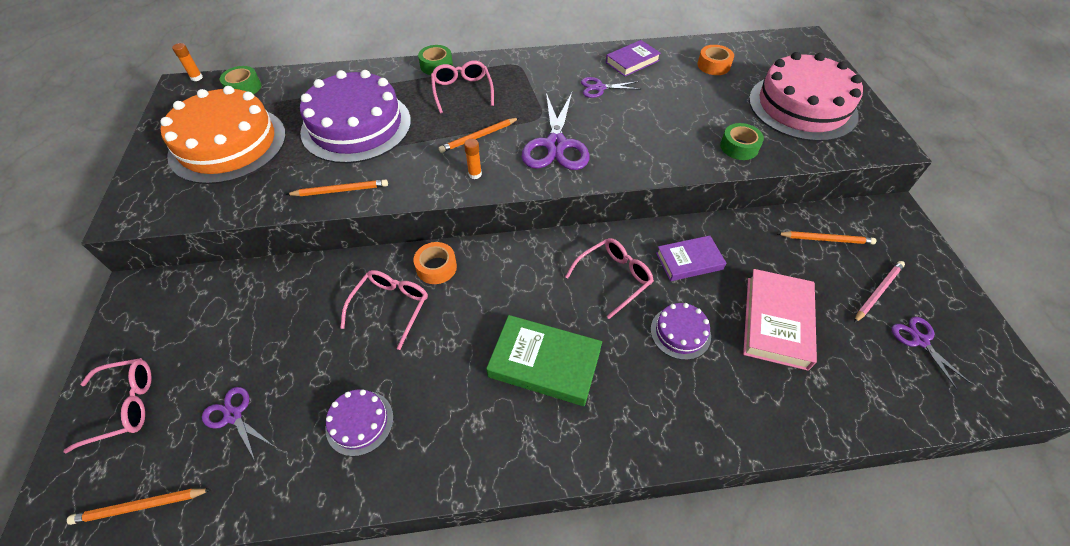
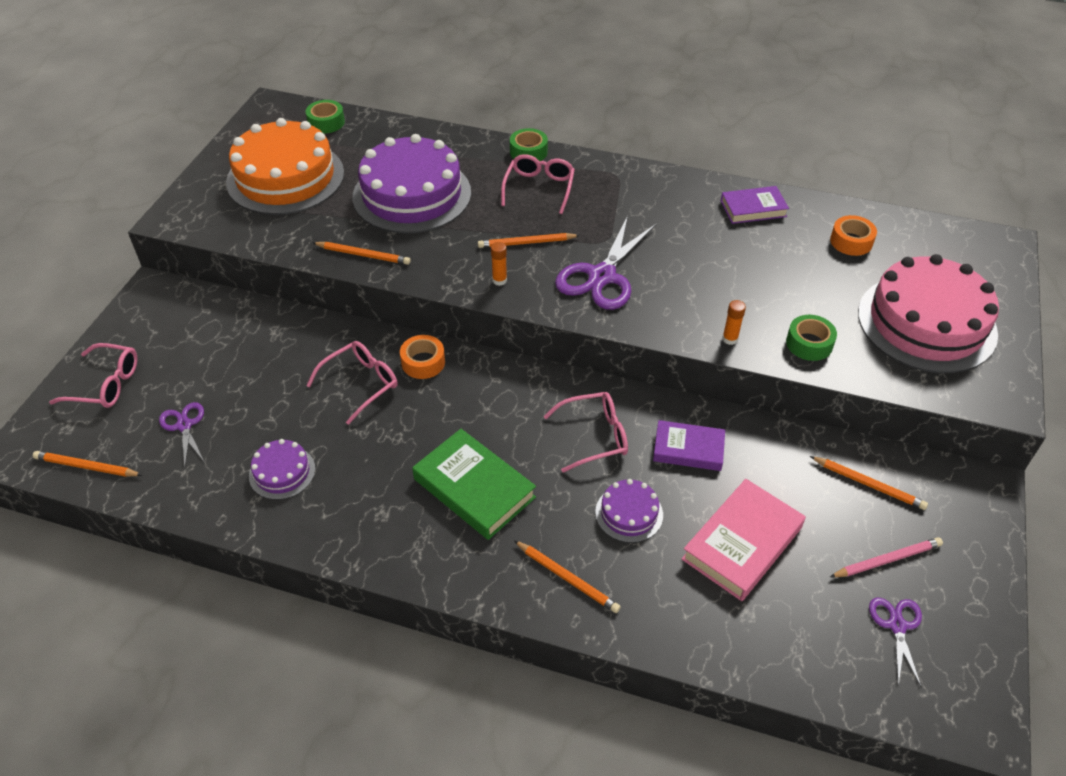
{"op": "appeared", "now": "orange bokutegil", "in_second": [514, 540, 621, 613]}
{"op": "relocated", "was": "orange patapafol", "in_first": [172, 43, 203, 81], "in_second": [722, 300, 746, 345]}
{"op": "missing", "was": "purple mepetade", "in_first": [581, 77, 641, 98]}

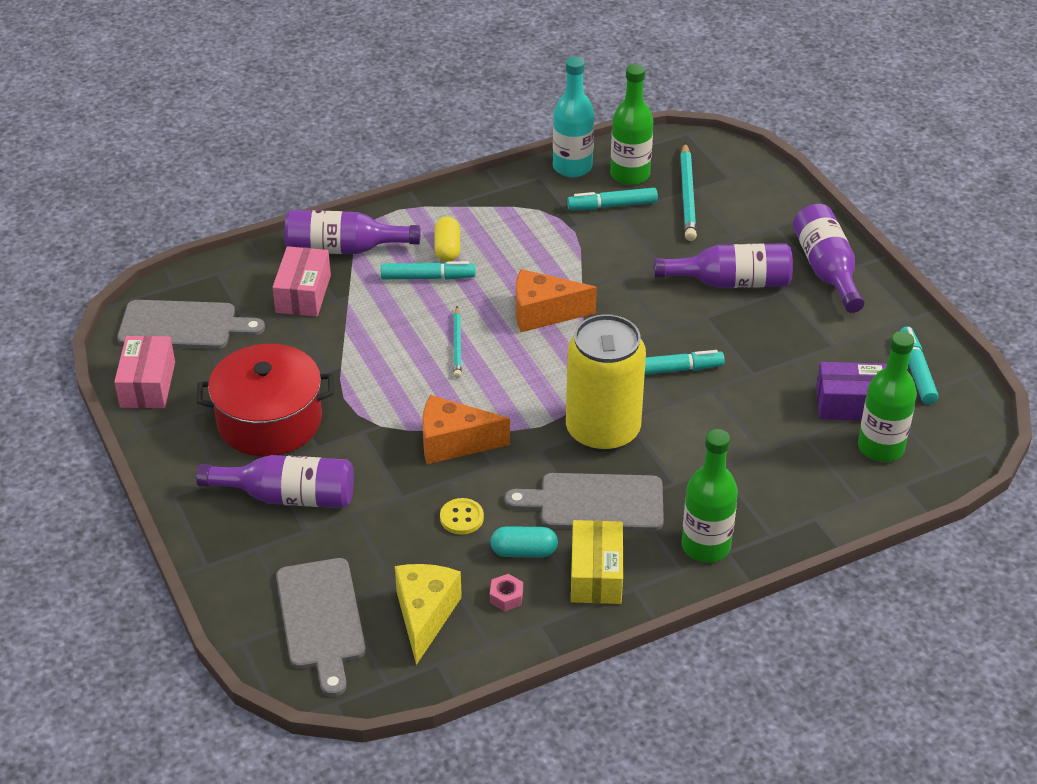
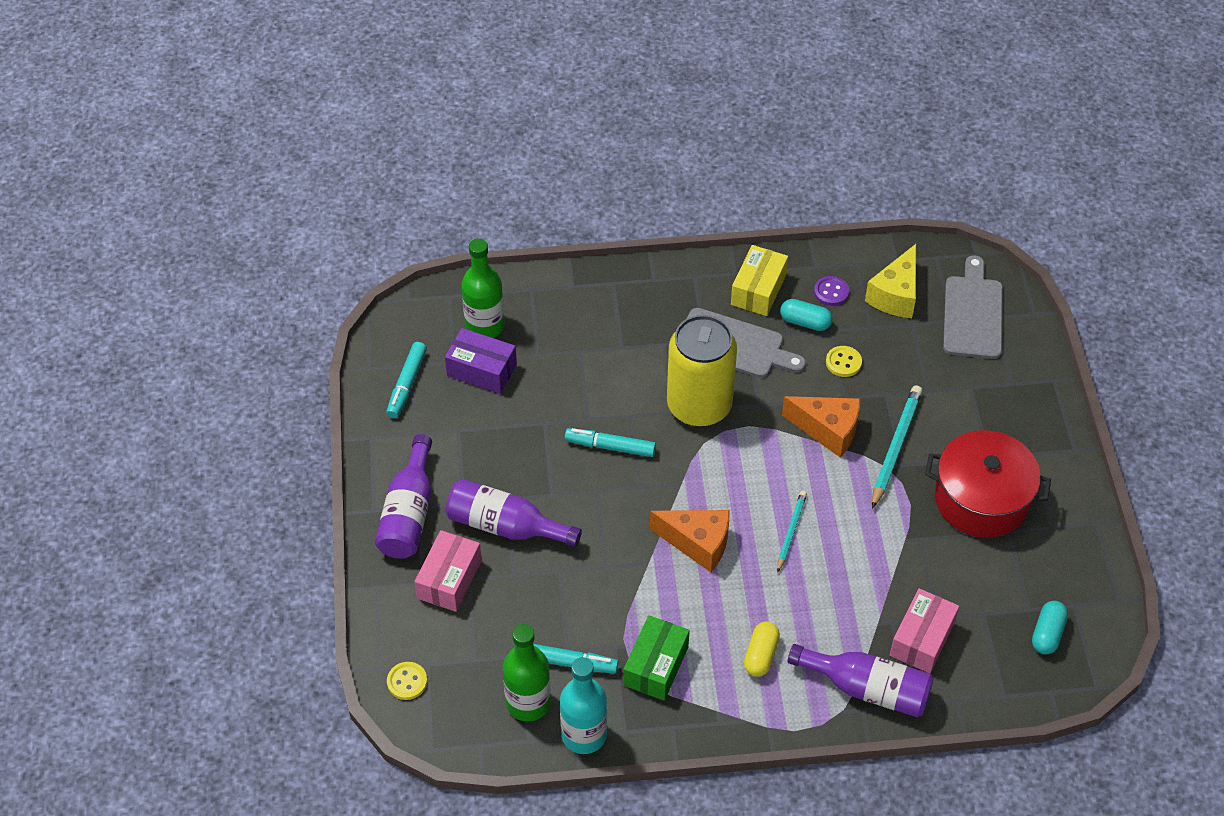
{"op": "appeared", "now": "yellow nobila", "in_second": [387, 662, 427, 700]}
{"op": "relocated", "was": "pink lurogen", "in_first": [114, 336, 175, 408], "in_second": [414, 530, 482, 612]}
{"op": "appeared", "now": "green lurogen", "in_second": [623, 615, 690, 700]}
{"op": "exchanged", "was": "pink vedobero", "now": "purple nobila", "in_first": [490, 574, 523, 611], "in_second": [814, 276, 849, 306]}
{"op": "relocated", "was": "turquoise bokutegil", "in_first": [680, 143, 697, 241], "in_second": [872, 385, 923, 509]}
{"op": "exchanged", "was": "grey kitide", "now": "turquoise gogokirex", "in_first": [117, 300, 265, 349], "in_second": [1032, 601, 1068, 654]}
{"op": "missing", "was": "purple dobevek", "in_first": [196, 455, 354, 508]}
{"op": "missing", "was": "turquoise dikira", "in_first": [381, 261, 475, 280]}
{"op": "missing", "was": "green dobevek", "in_first": [682, 429, 738, 563]}

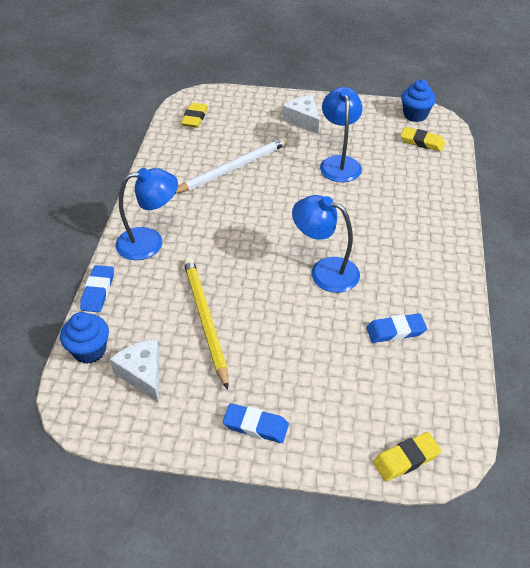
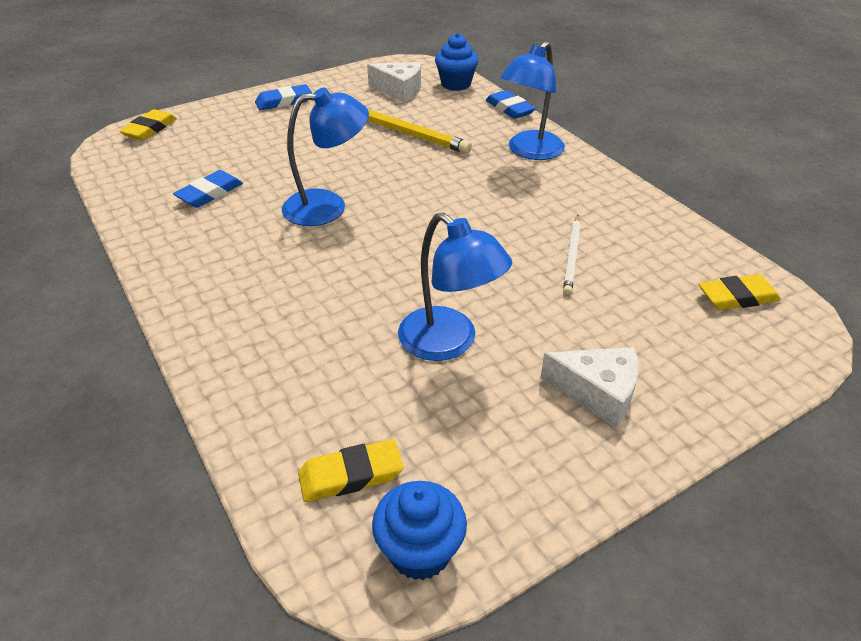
{"op": "size", "was": "white bokutegil", "in_first": [175, 137, 287, 194], "in_second": [563, 215, 581, 295], "ratio": 0.57}
{"op": "spun", "was": "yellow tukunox", "in_first": [181, 103, 208, 128], "in_second": [699, 274, 781, 310], "clockwise": -75}

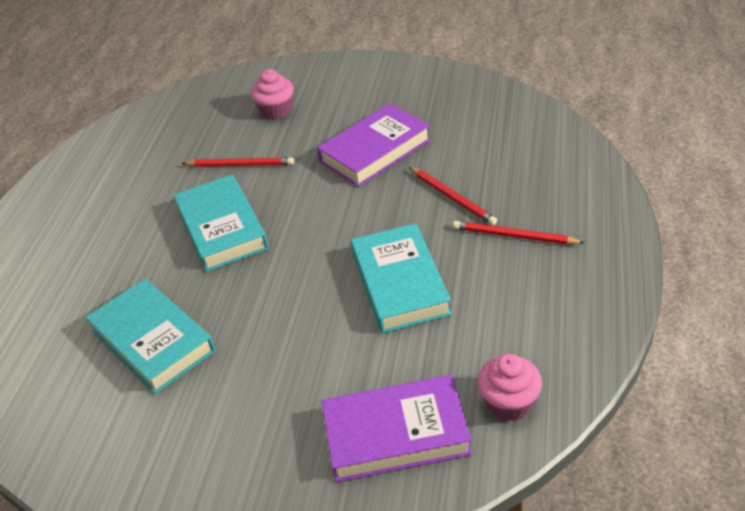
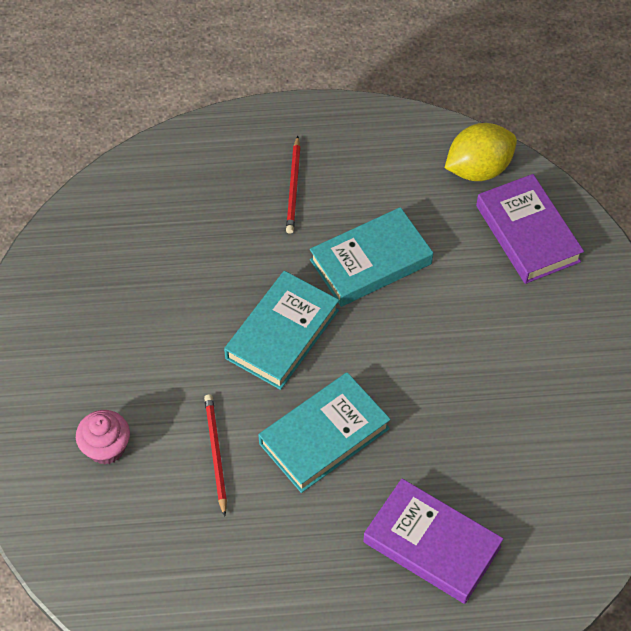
{"op": "relocated", "was": "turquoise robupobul", "in_first": [86, 279, 216, 394], "in_second": [224, 271, 339, 390]}
{"op": "relocated", "was": "purple robupobul", "in_first": [317, 103, 431, 187], "in_second": [363, 479, 503, 604]}
{"op": "exchanged", "was": "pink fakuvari", "now": "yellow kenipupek", "in_first": [478, 354, 542, 421], "in_second": [445, 123, 517, 181]}
{"op": "missing", "was": "red bokutegil", "in_first": [409, 167, 497, 225]}

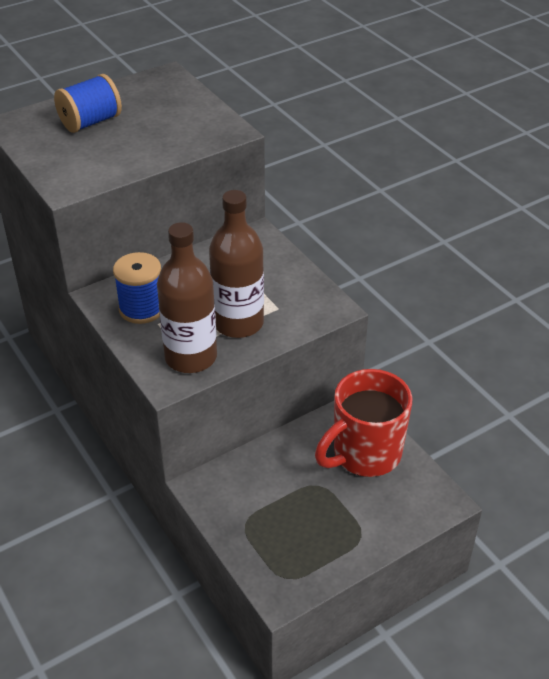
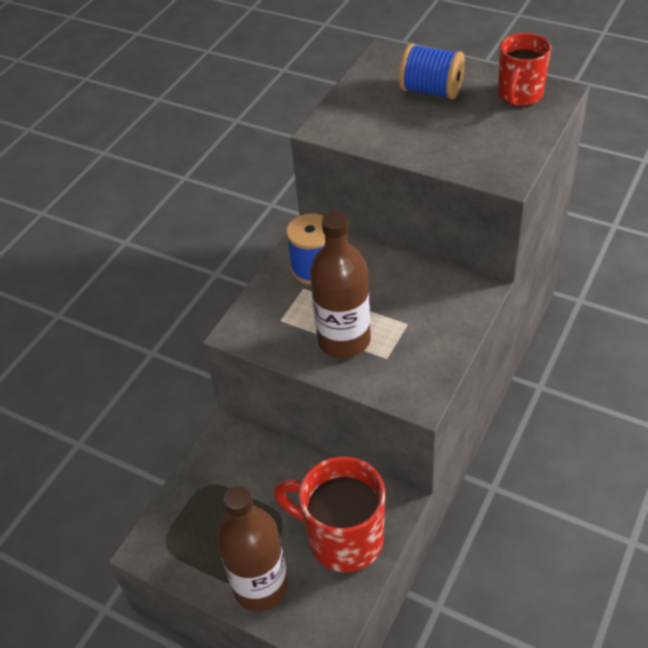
{"op": "relocated", "was": "brown dobevek", "in_first": [157, 222, 217, 373], "in_second": [217, 486, 288, 611]}
{"op": "appeared", "now": "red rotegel", "in_second": [498, 33, 551, 106]}

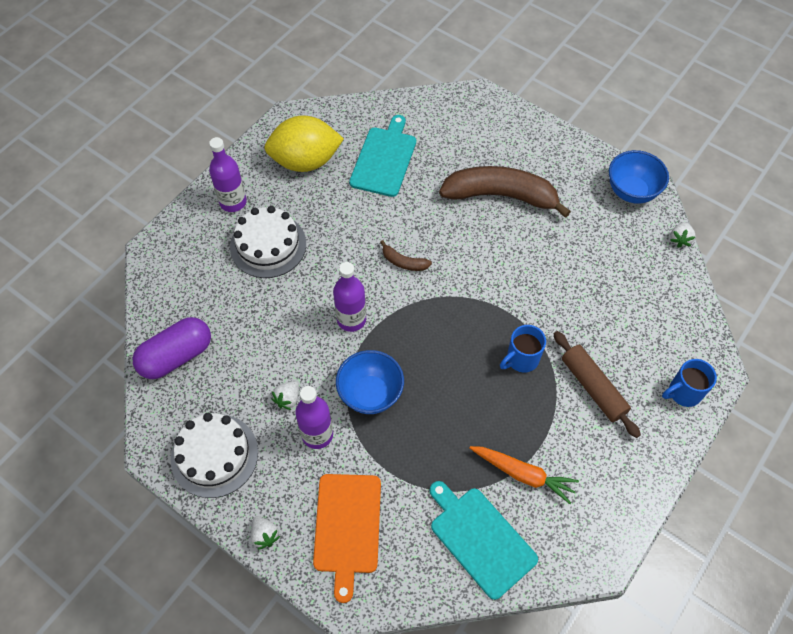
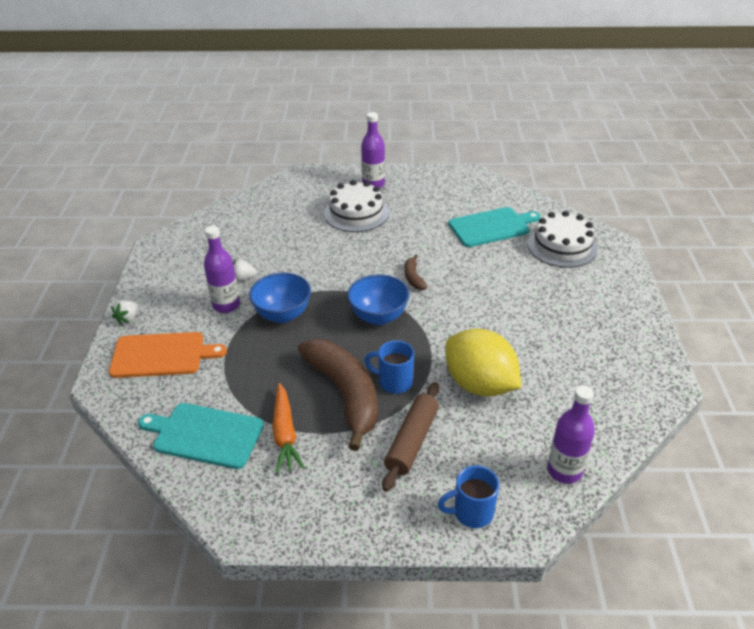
{"op": "spun", "was": "orange kitide", "in_first": [313, 474, 381, 603], "in_second": [109, 332, 227, 378], "clockwise": -150}
{"op": "spun", "was": "turquoise kitide", "in_first": [430, 481, 538, 600], "in_second": [138, 403, 264, 469], "clockwise": -90}
{"op": "relocated", "was": "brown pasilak", "in_first": [439, 166, 571, 218], "in_second": [298, 339, 378, 451]}
{"op": "relocated", "was": "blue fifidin", "in_first": [609, 150, 669, 204], "in_second": [347, 274, 409, 325]}
{"op": "spun", "was": "blue rotegel", "in_first": [662, 359, 717, 407], "in_second": [438, 465, 499, 528], "clockwise": -45}
{"op": "relocated", "was": "yellow kenipupek", "in_first": [264, 115, 344, 172], "in_second": [445, 329, 522, 396]}
{"op": "relocated", "was": "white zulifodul", "in_first": [171, 413, 258, 498], "in_second": [528, 211, 598, 268]}
{"op": "relocated", "was": "purple dobevek", "in_first": [333, 262, 366, 332], "in_second": [547, 386, 595, 484]}
{"op": "missing", "was": "purple gogokirex", "in_first": [132, 317, 211, 379]}
{"op": "missing", "was": "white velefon", "in_first": [670, 222, 696, 248]}

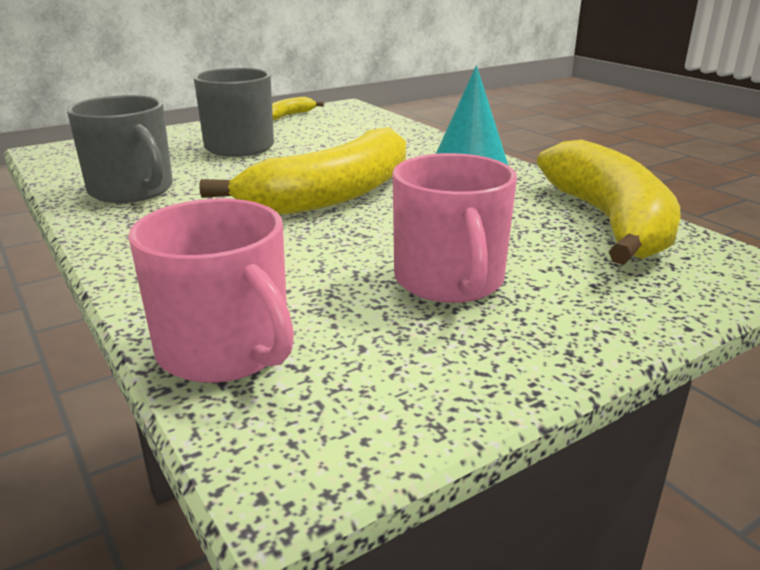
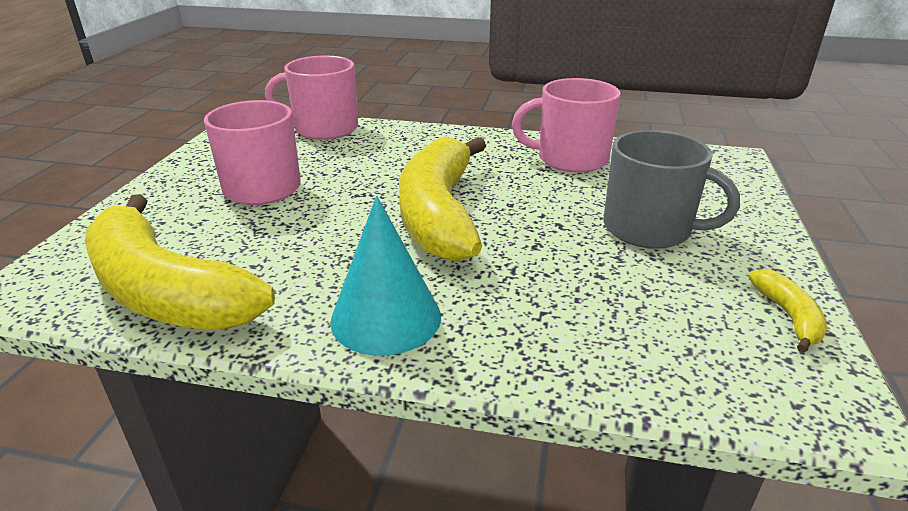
{"op": "colour", "was": "grey rotegel", "now": "pink rotegel", "in_first": [67, 95, 173, 203], "in_second": [512, 78, 621, 173]}

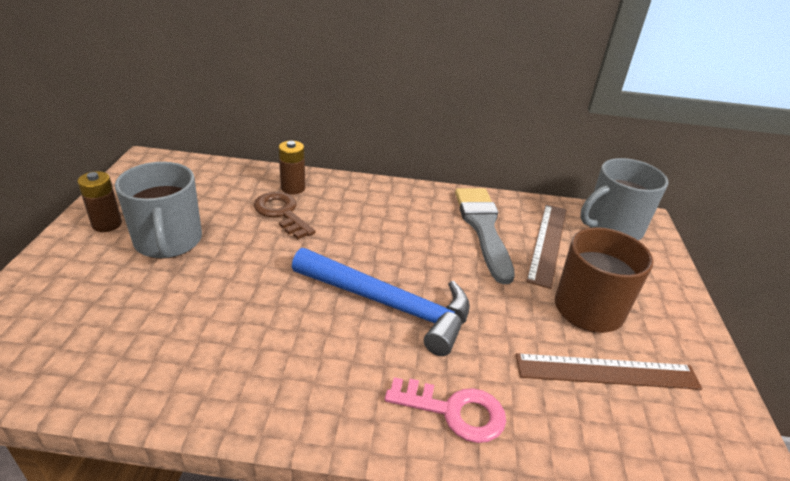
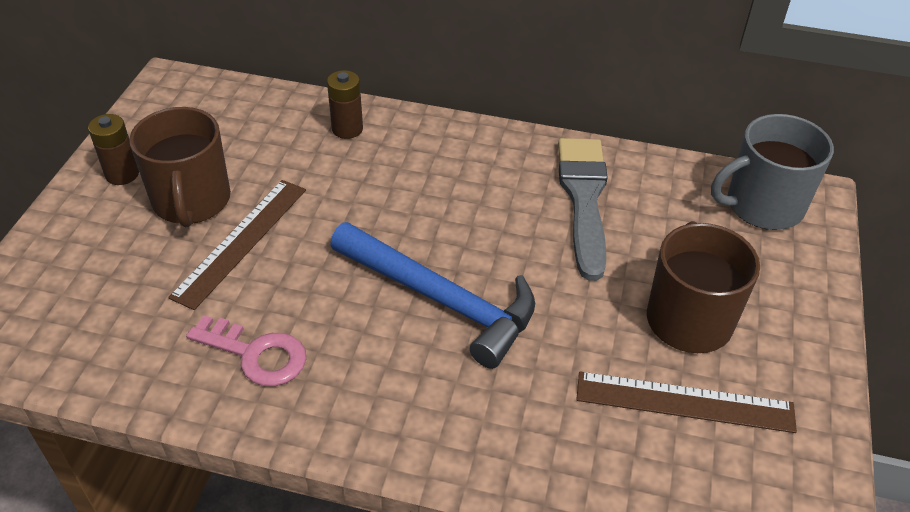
{"op": "colour", "was": "grey rotegel", "now": "brown rotegel", "in_first": [115, 162, 202, 259], "in_second": [129, 107, 231, 227]}
{"op": "relocated", "was": "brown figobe", "in_first": [526, 204, 567, 289], "in_second": [168, 180, 306, 310]}
{"op": "relocated", "was": "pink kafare", "in_first": [385, 377, 506, 443], "in_second": [186, 315, 306, 386]}
{"op": "missing", "was": "brown kafare", "in_first": [254, 192, 316, 240]}

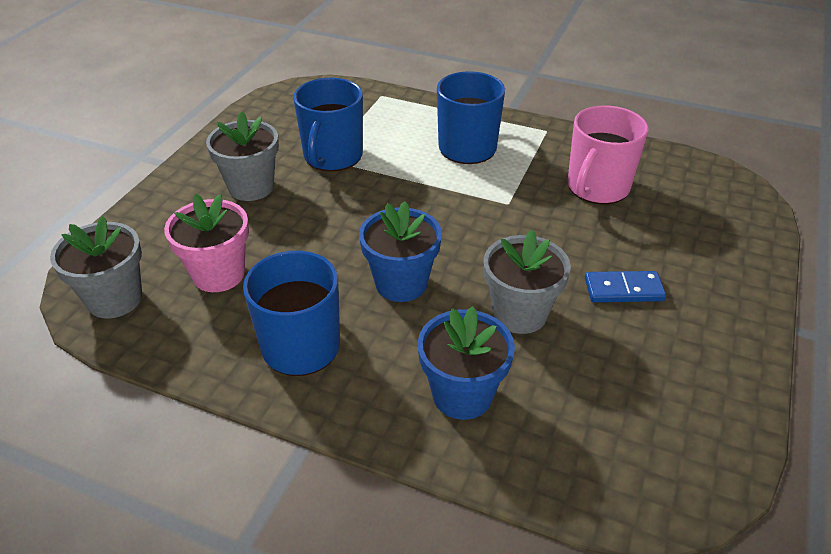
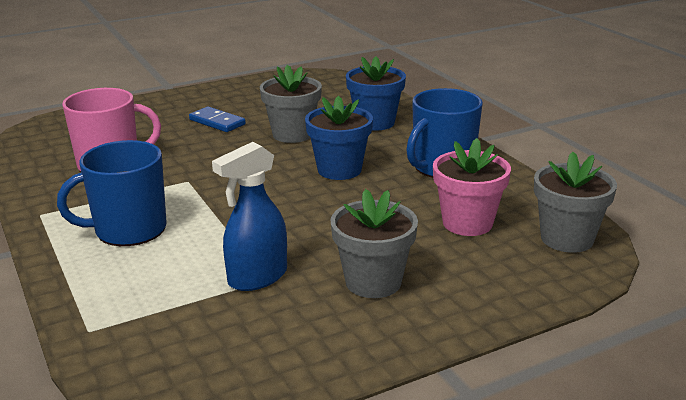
{"op": "exchanged", "was": "blue rotegel", "now": "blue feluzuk", "in_first": [293, 78, 363, 172], "in_second": [212, 142, 287, 291]}

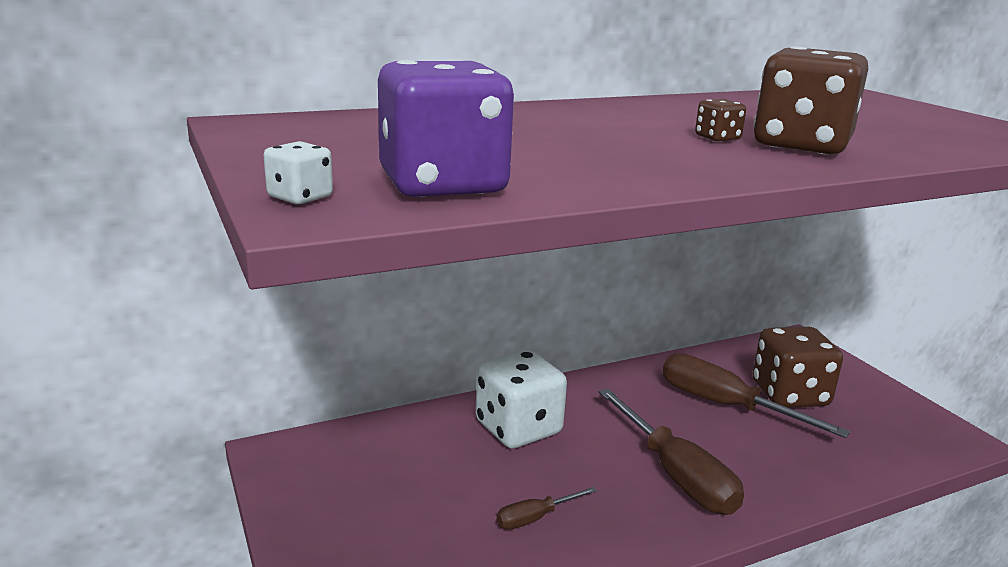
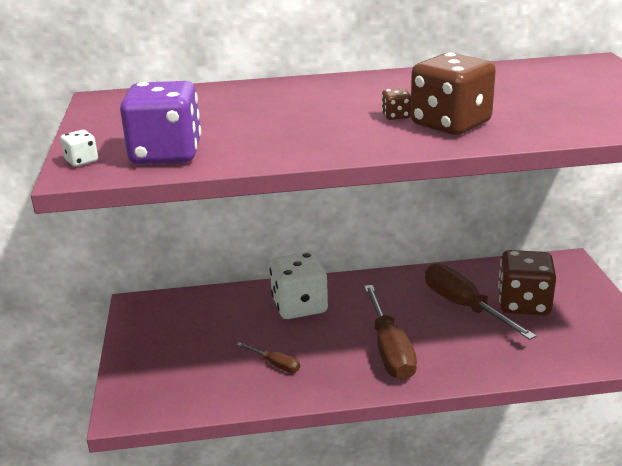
{"op": "spun", "was": "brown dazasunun", "in_first": [497, 487, 597, 530], "in_second": [237, 342, 300, 373], "clockwise": -135}

